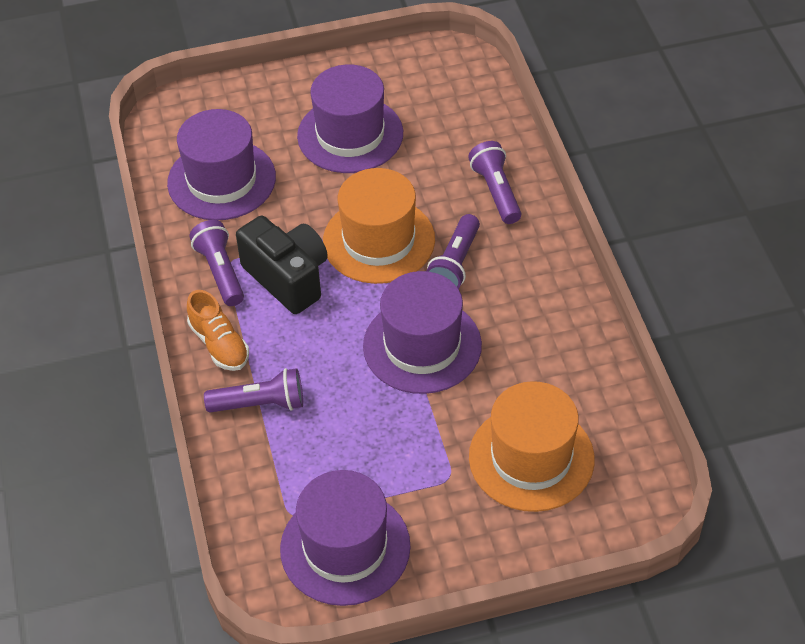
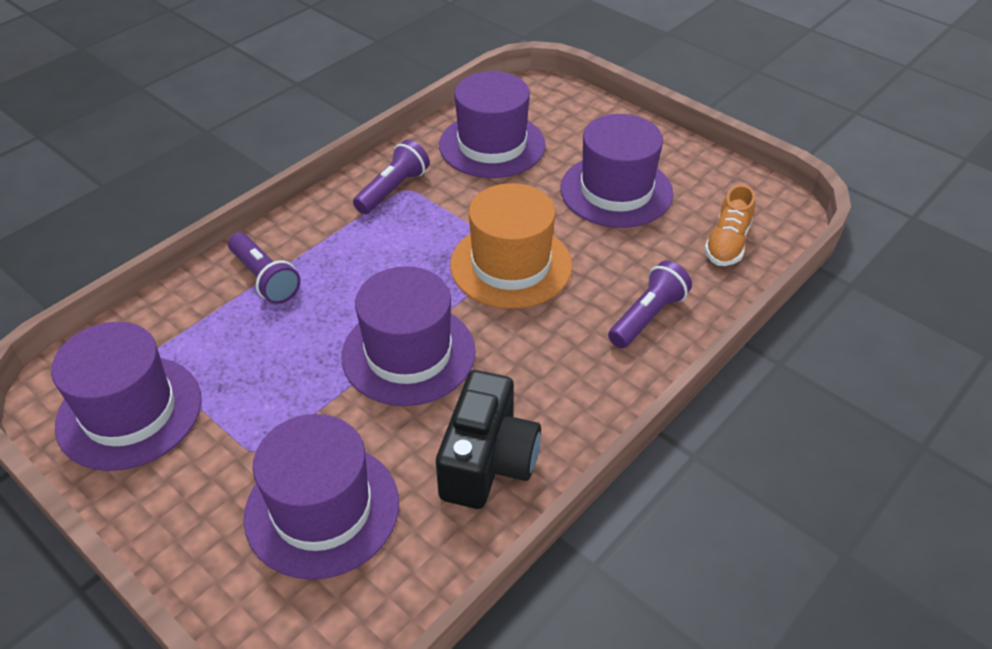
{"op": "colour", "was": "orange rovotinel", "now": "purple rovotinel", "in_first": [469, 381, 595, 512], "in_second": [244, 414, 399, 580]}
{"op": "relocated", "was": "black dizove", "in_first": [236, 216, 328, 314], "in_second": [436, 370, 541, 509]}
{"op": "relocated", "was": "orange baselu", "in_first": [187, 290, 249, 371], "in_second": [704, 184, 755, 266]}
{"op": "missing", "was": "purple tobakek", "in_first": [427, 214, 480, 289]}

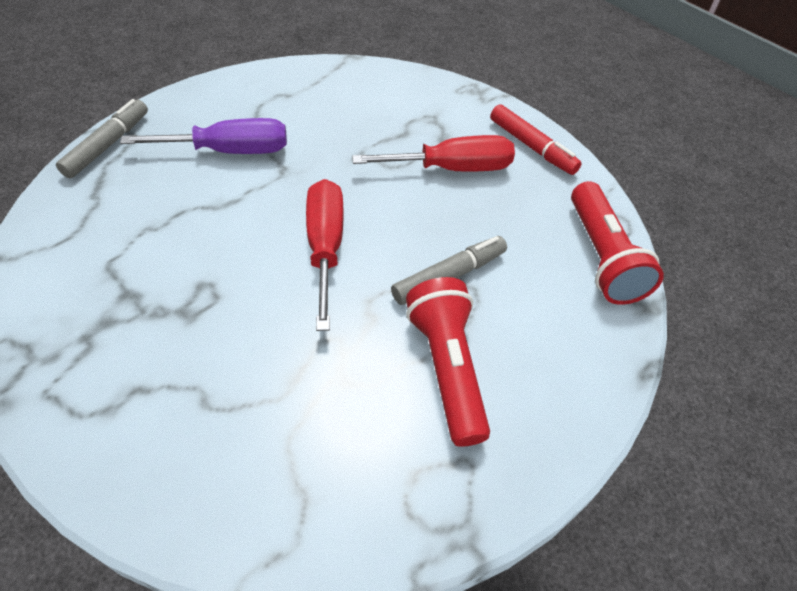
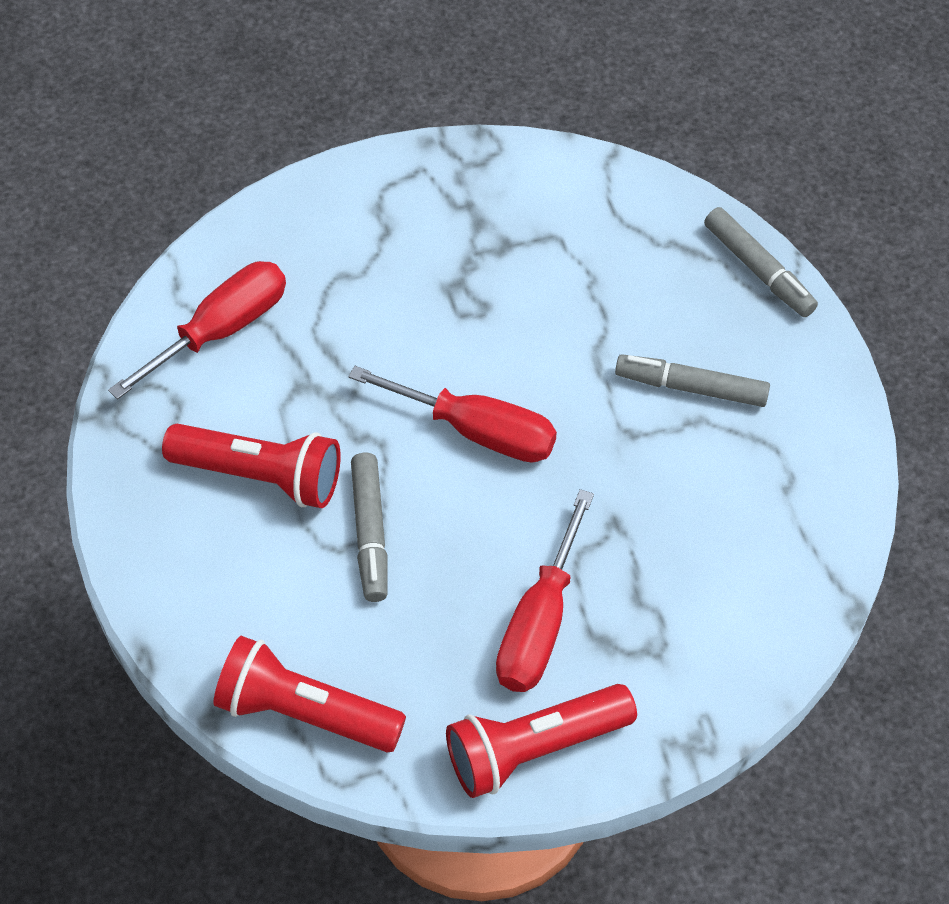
{"op": "appeared", "now": "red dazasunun", "in_second": [108, 261, 286, 399]}
{"op": "exchanged", "was": "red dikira", "now": "red tobakek", "in_first": [490, 104, 582, 175], "in_second": [446, 684, 637, 798]}
{"op": "exchanged", "was": "purple dazasunun", "now": "grey dikira", "in_first": [120, 118, 287, 154], "in_second": [615, 354, 770, 407]}

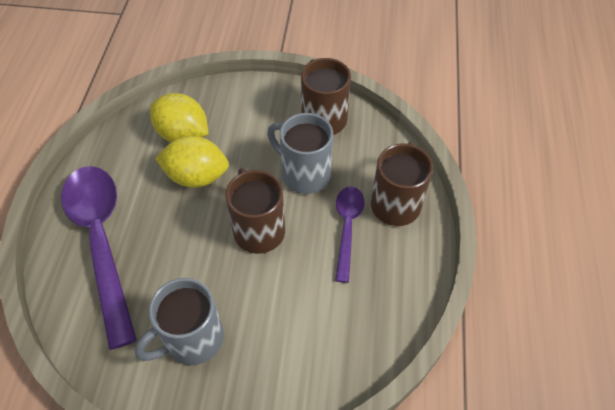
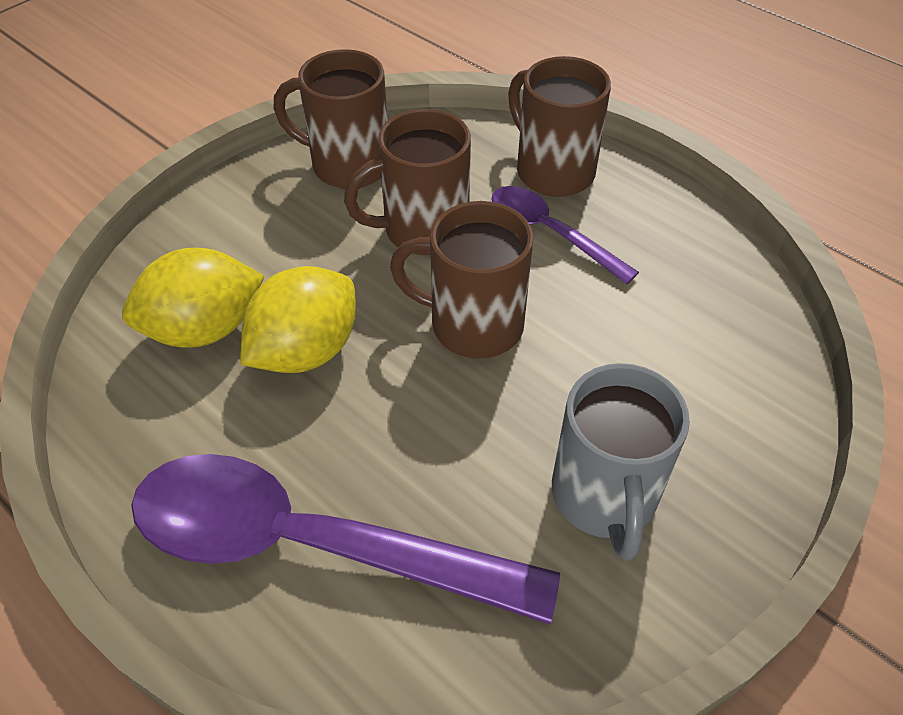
{"op": "colour", "was": "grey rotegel", "now": "brown rotegel", "in_first": [267, 113, 333, 194], "in_second": [344, 109, 471, 255]}

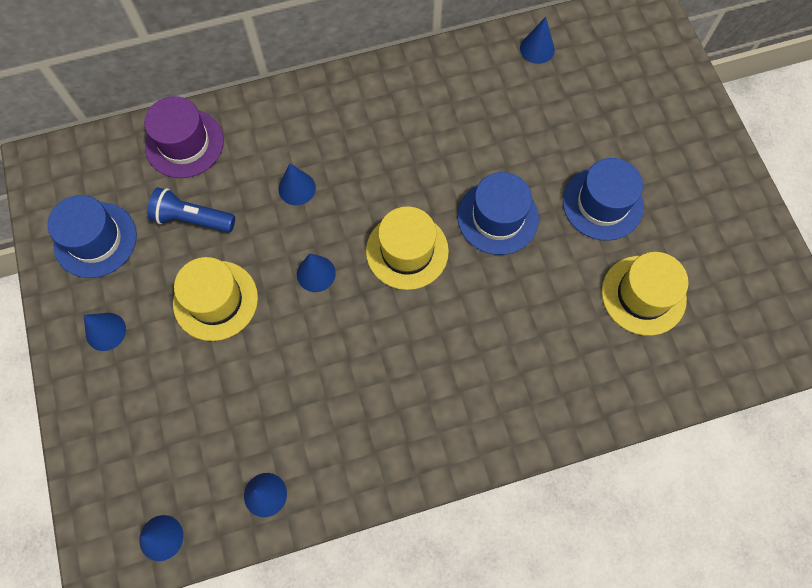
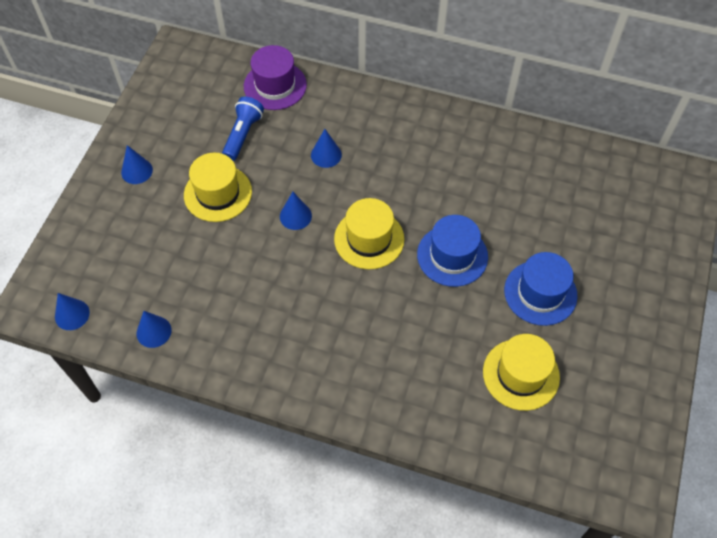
{"op": "spun", "was": "blue tobakek", "in_first": [147, 187, 235, 233], "in_second": [222, 96, 264, 161], "clockwise": 60}
{"op": "missing", "was": "blue rovotinel", "in_first": [48, 195, 137, 278]}
{"op": "missing", "was": "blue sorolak", "in_first": [520, 17, 555, 64]}

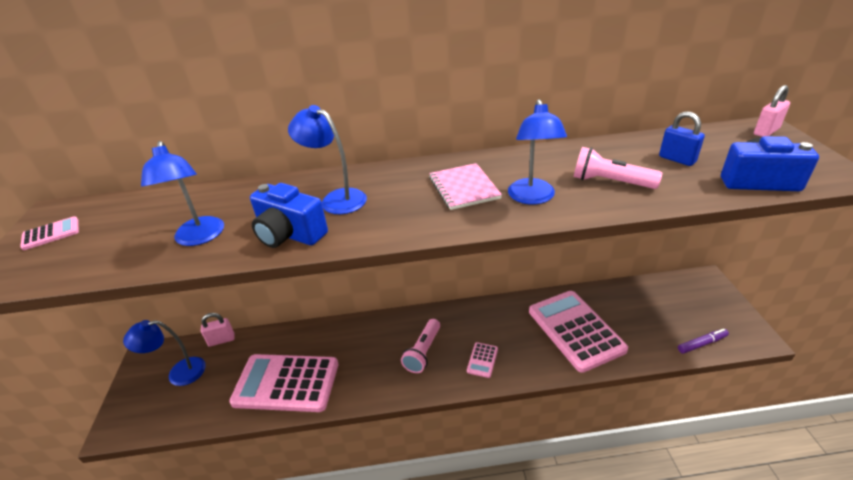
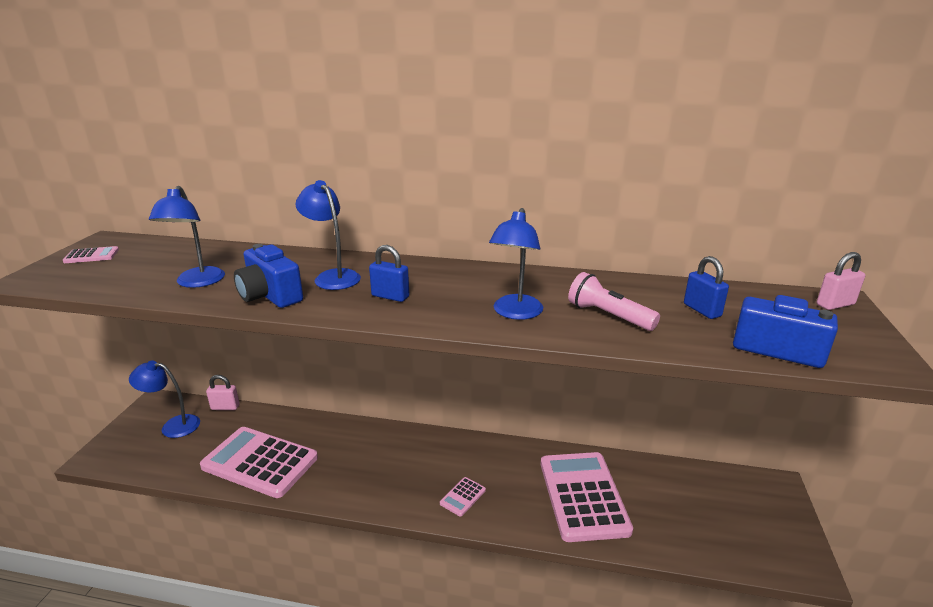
{"op": "appeared", "now": "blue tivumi", "in_second": [369, 245, 409, 302]}
{"op": "missing", "was": "pink tobakek", "in_first": [401, 319, 440, 373]}
{"op": "missing", "was": "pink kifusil", "in_first": [429, 163, 502, 210]}
{"op": "missing", "was": "purple dikira", "in_first": [678, 329, 729, 354]}

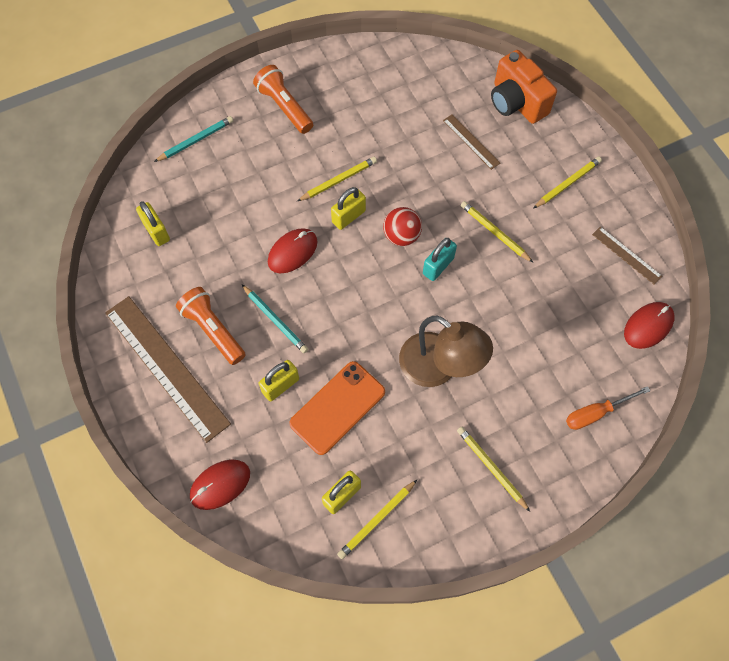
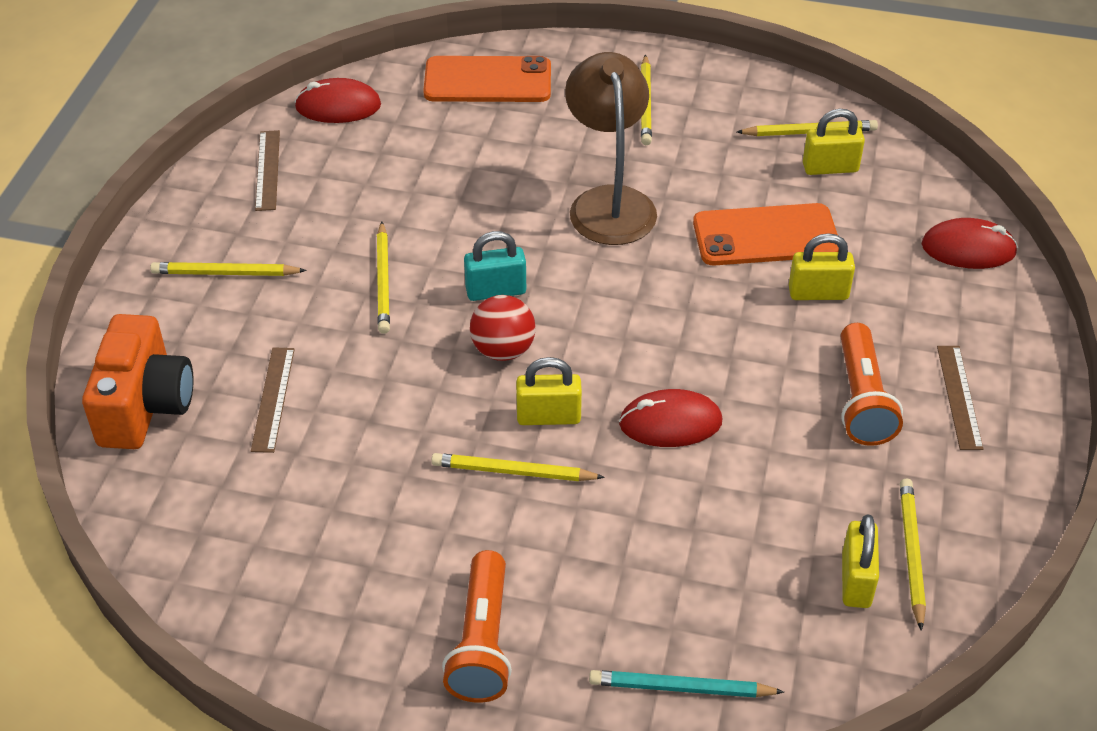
{"op": "exchanged", "was": "orange dazasunun", "now": "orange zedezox", "in_first": [566, 386, 650, 430], "in_second": [423, 56, 551, 102]}
{"op": "appeared", "now": "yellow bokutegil", "in_second": [900, 479, 926, 631]}
{"op": "size", "was": "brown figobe", "in_first": [105, 296, 231, 443], "in_second": [937, 346, 983, 450], "ratio": 0.47}
{"op": "missing", "was": "turquoise bokutegil", "in_first": [242, 285, 308, 353]}

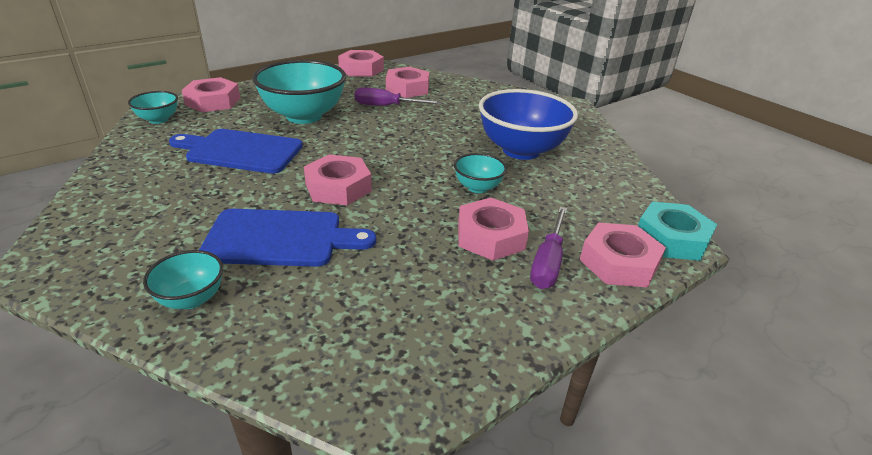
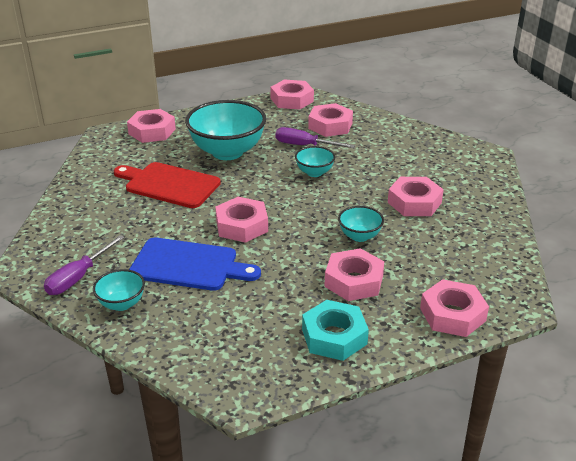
{"op": "relocated", "was": "purple dazasunun", "in_first": [530, 207, 567, 289], "in_second": [44, 235, 124, 295]}
{"op": "colour", "was": "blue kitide", "now": "red kitide", "in_first": [169, 129, 303, 174], "in_second": [114, 162, 221, 208]}
{"op": "relocated", "was": "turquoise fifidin", "in_first": [128, 91, 178, 124], "in_second": [295, 146, 335, 177]}
{"op": "relocated", "was": "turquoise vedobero", "in_first": [638, 202, 717, 261], "in_second": [302, 300, 369, 361]}
{"op": "exchanged", "was": "blue fifidin", "now": "pink vedobero", "in_first": [479, 89, 578, 160], "in_second": [388, 177, 444, 216]}

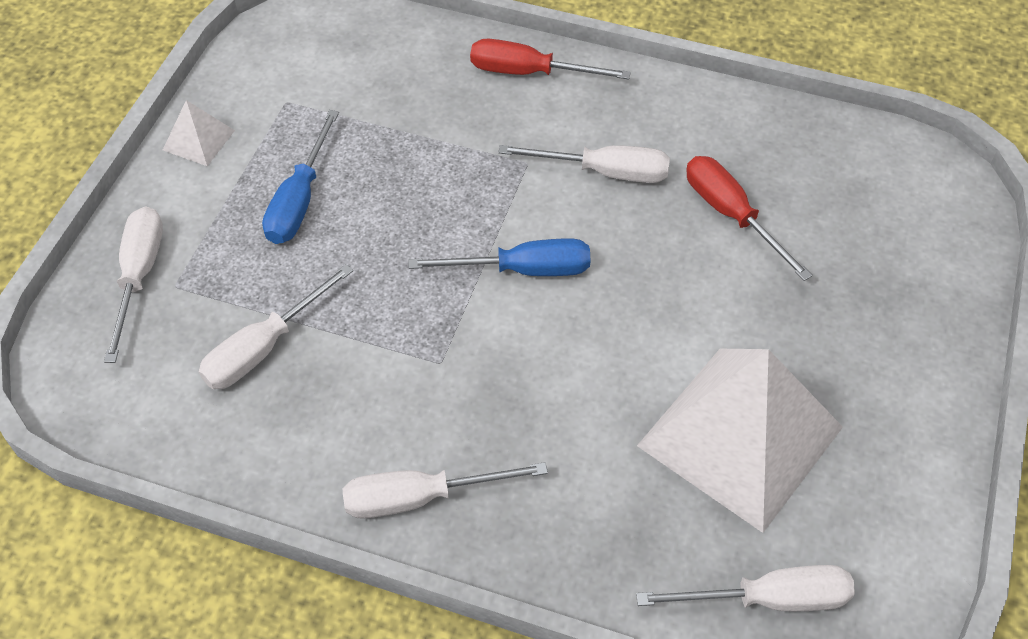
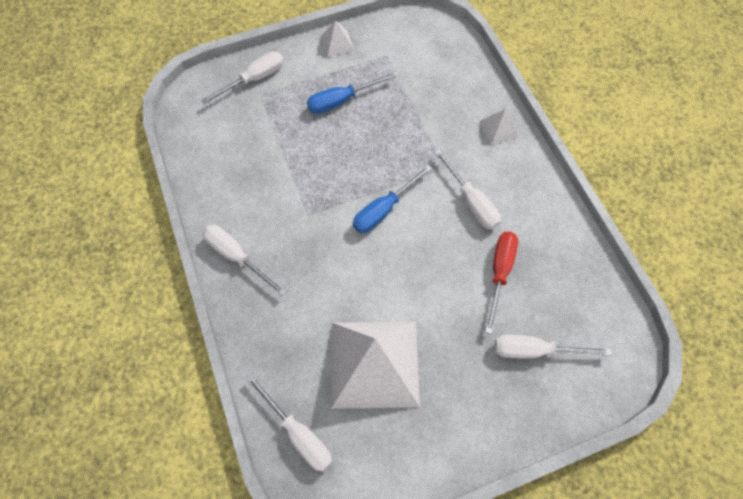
{"op": "spun", "was": "blue dazasunun", "in_first": [408, 238, 590, 276], "in_second": [353, 165, 432, 233], "clockwise": 90}
{"op": "exchanged", "was": "red dazasunun", "now": "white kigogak", "in_first": [470, 39, 631, 79], "in_second": [479, 109, 519, 145]}
{"op": "relocated", "was": "white dazasunun", "in_first": [199, 264, 353, 389], "in_second": [494, 335, 612, 359]}

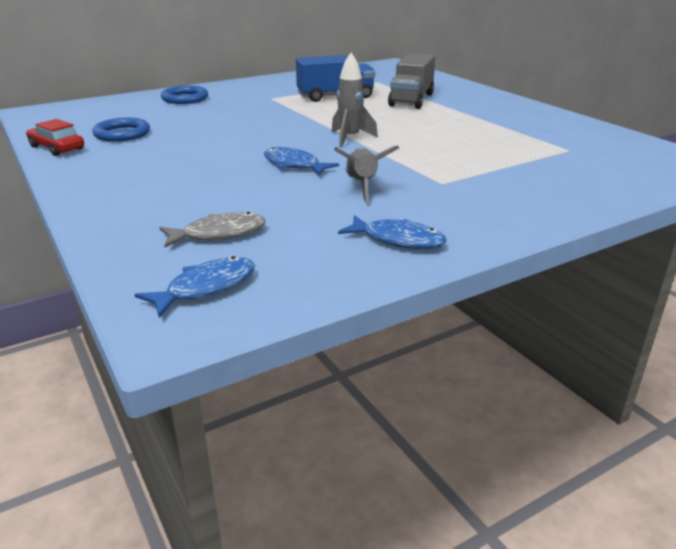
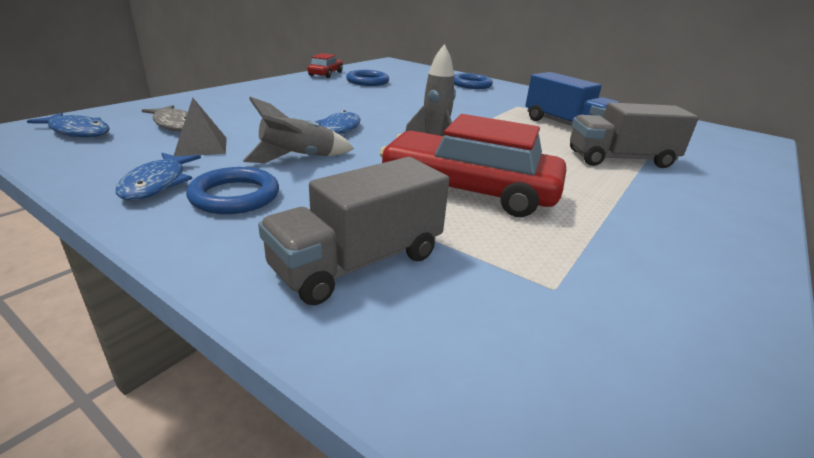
{"op": "appeared", "now": "grey kigogak", "in_second": [174, 98, 227, 156]}
{"op": "appeared", "now": "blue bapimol", "in_second": [186, 167, 279, 214]}
{"op": "appeared", "now": "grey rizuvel", "in_second": [258, 157, 450, 305]}
{"op": "appeared", "now": "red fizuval", "in_second": [380, 114, 566, 217]}

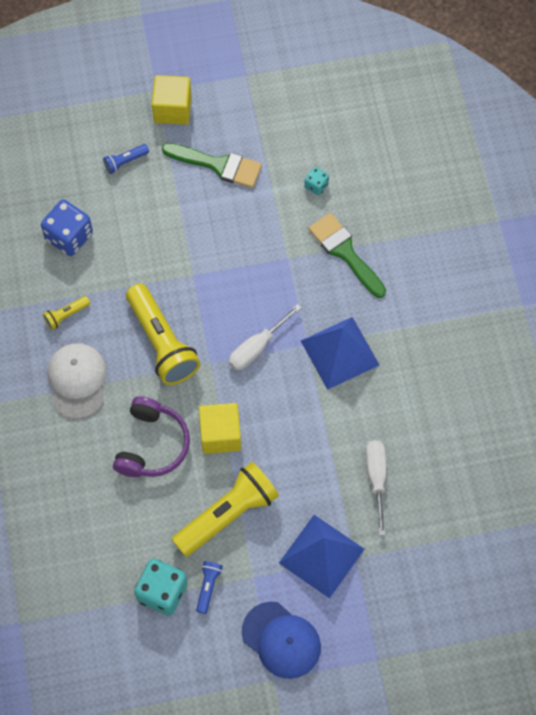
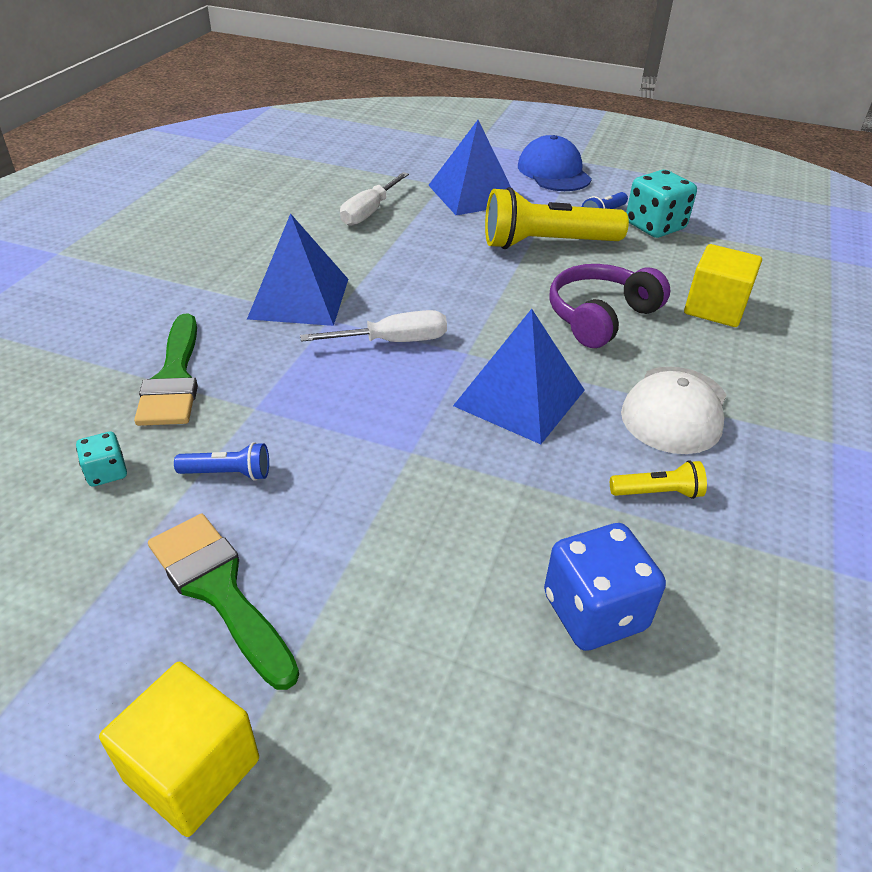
{"op": "relocated", "was": "blue tobakek", "in_first": [103, 144, 149, 174], "in_second": [174, 442, 269, 481]}
{"op": "exchanged", "was": "yellow tobakek", "now": "blue kigogak", "in_first": [126, 284, 200, 385], "in_second": [453, 309, 585, 444]}
{"op": "relocated", "was": "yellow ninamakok", "in_first": [199, 403, 241, 454], "in_second": [684, 244, 762, 327]}

